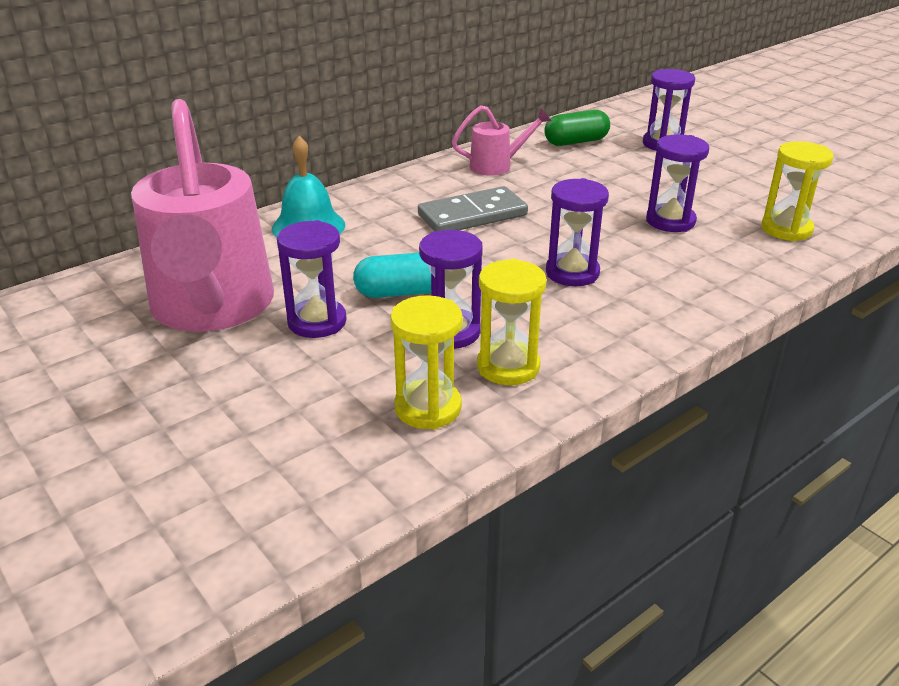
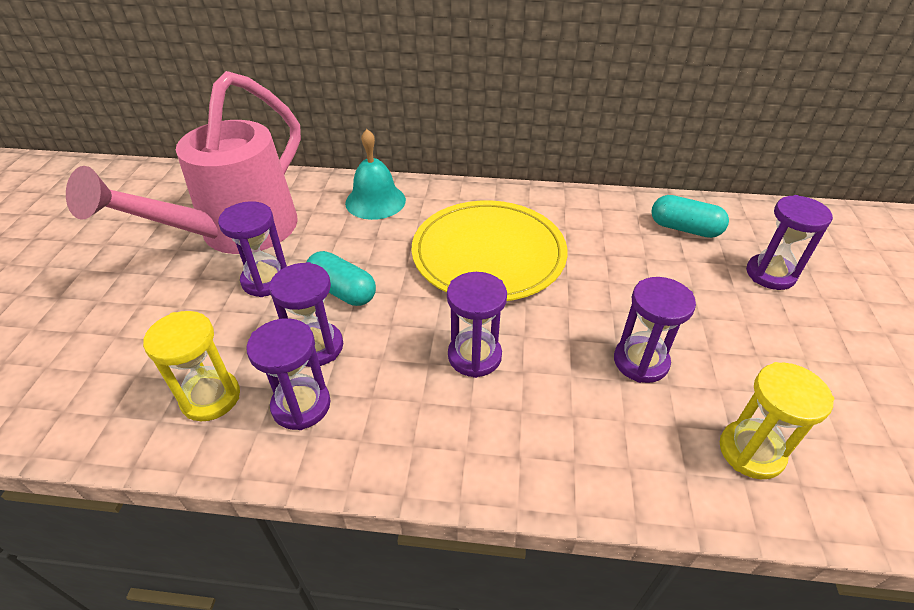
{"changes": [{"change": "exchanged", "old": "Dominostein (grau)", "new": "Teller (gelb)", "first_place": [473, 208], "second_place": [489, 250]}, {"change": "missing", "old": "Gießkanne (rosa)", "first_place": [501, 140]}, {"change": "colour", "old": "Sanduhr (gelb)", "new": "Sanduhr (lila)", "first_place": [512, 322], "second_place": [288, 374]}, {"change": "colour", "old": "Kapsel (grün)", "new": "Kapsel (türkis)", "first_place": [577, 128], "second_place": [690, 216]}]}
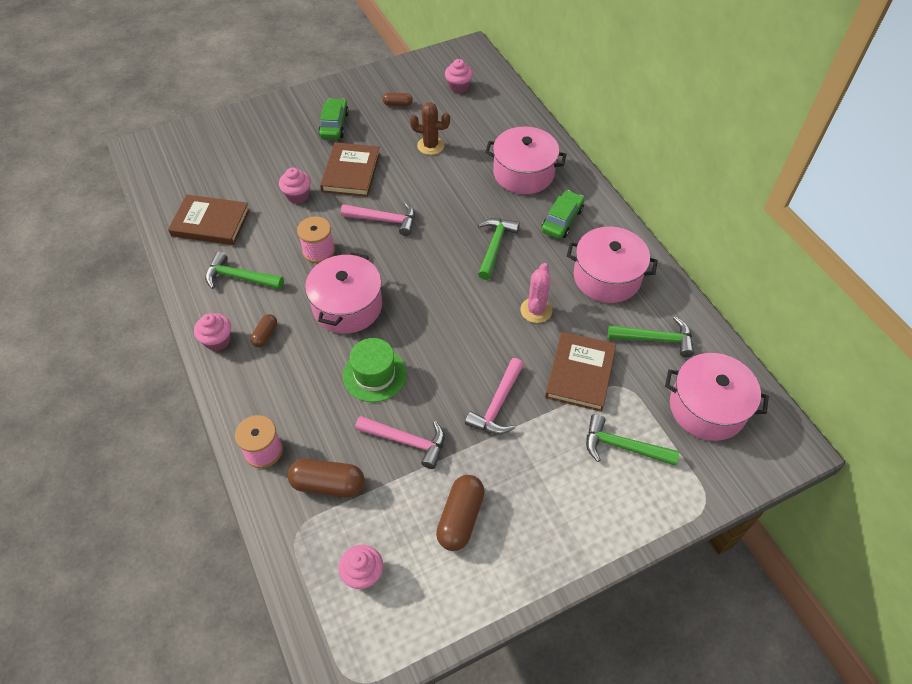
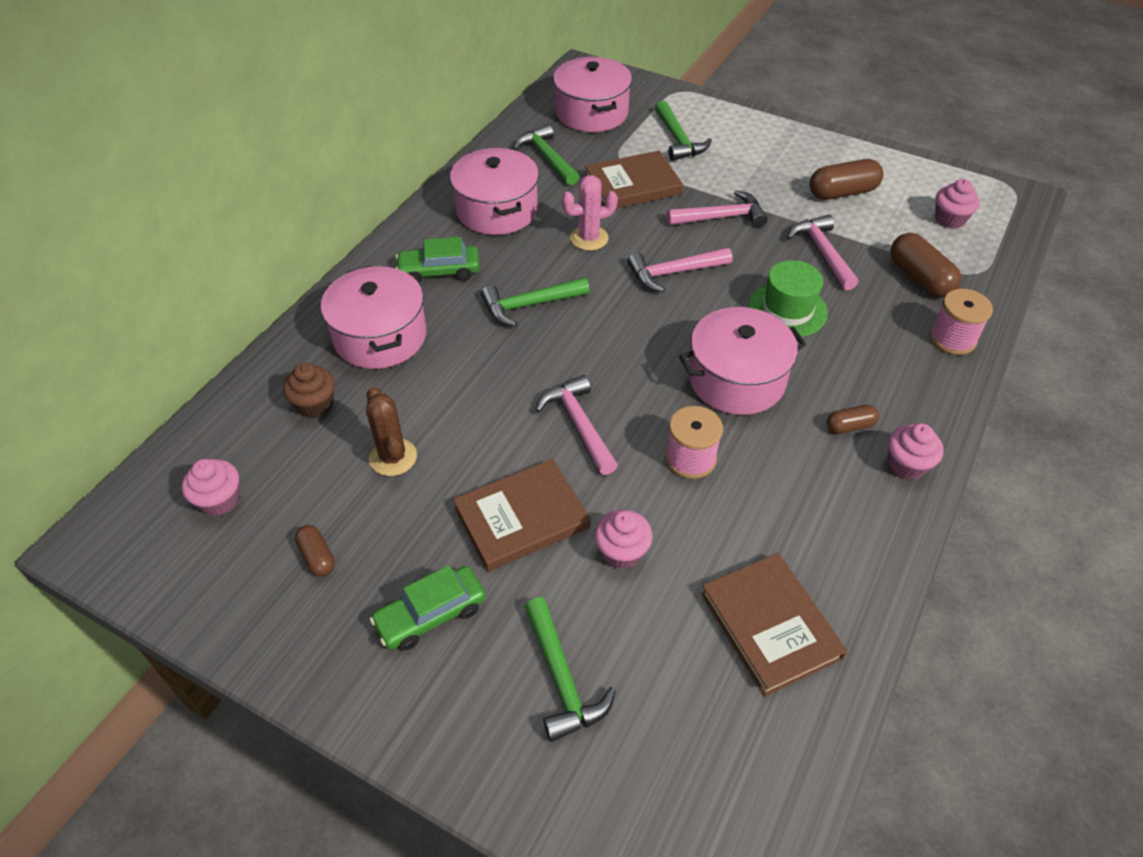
{"changes": [{"change": "relocated", "old": "Hammer (grün)", "first_place": [244, 270], "second_place": [570, 669]}, {"change": "appeared", "new": "Muffin (braun)", "second_place": [309, 390]}, {"change": "appeared", "new": "Hammer (rosa)", "second_place": [679, 269]}]}
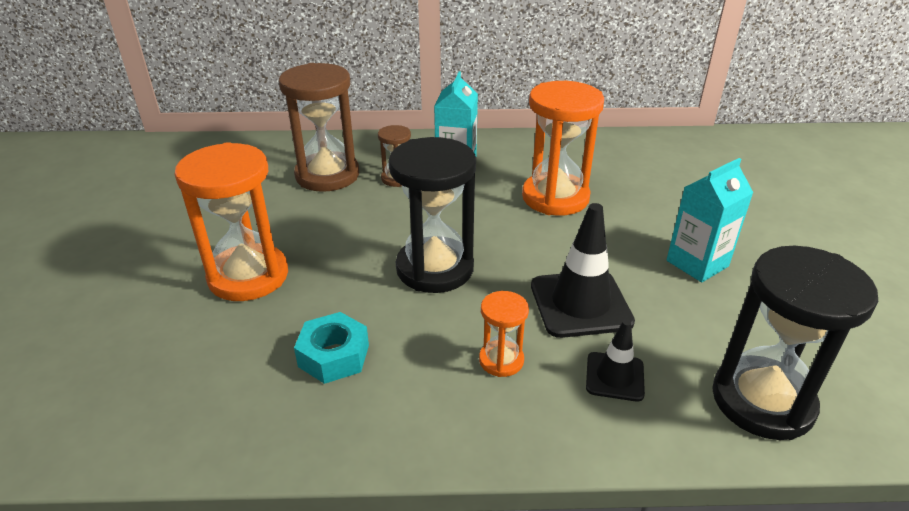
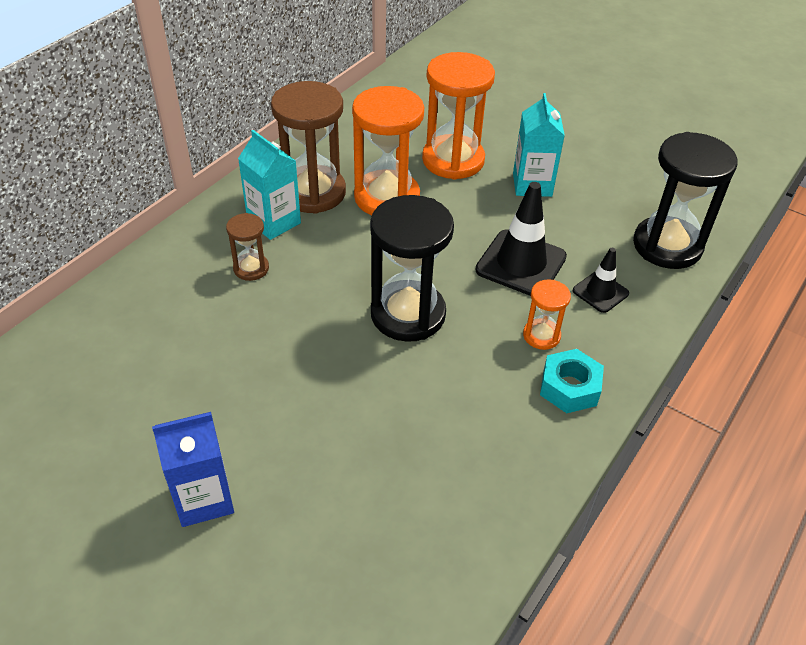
{"changes": [{"change": "relocated", "old": "Sanduhr (orange)", "first_place": [231, 221], "second_place": [458, 116]}, {"change": "relocated", "old": "Sanduhr (braun)", "first_place": [319, 127], "second_place": [308, 147]}, {"change": "relocated", "old": "Sechskantmutter (türkis)", "first_place": [331, 348], "second_place": [572, 381]}, {"change": "appeared", "new": "Getränkekarton (blau)", "second_place": [193, 469]}]}
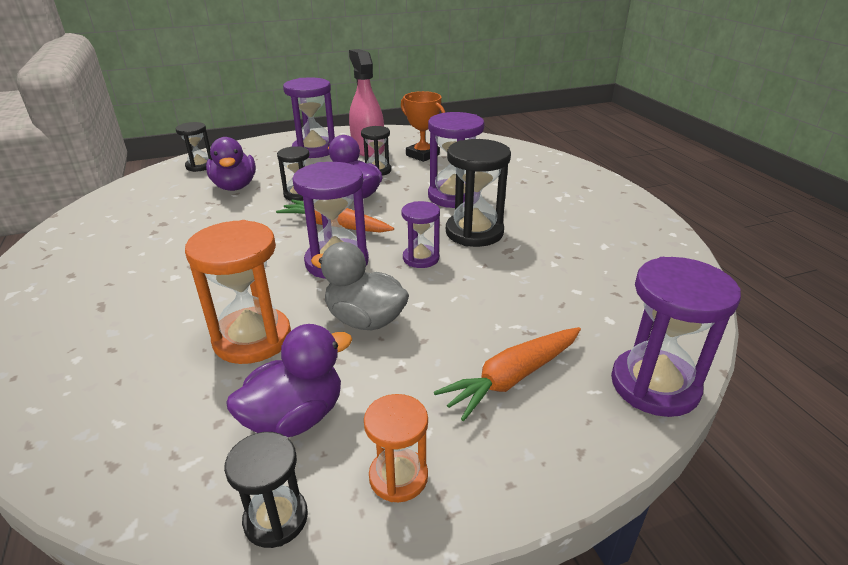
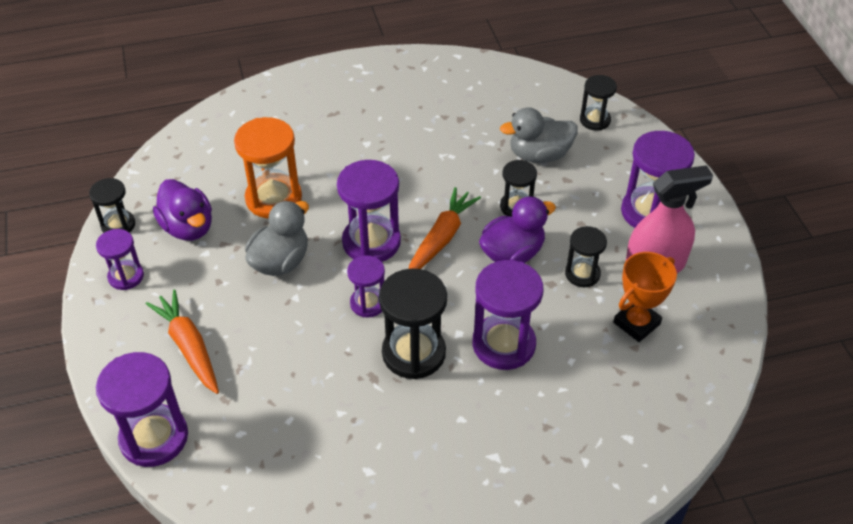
{"changes": [{"change": "colour", "old": "Ente (lila)", "new": "Ente (grau)", "first_place": [231, 164], "second_place": [539, 135]}, {"change": "colour", "old": "Sanduhr (orange)", "new": "Sanduhr (lila)", "first_place": [396, 448], "second_place": [120, 259]}]}
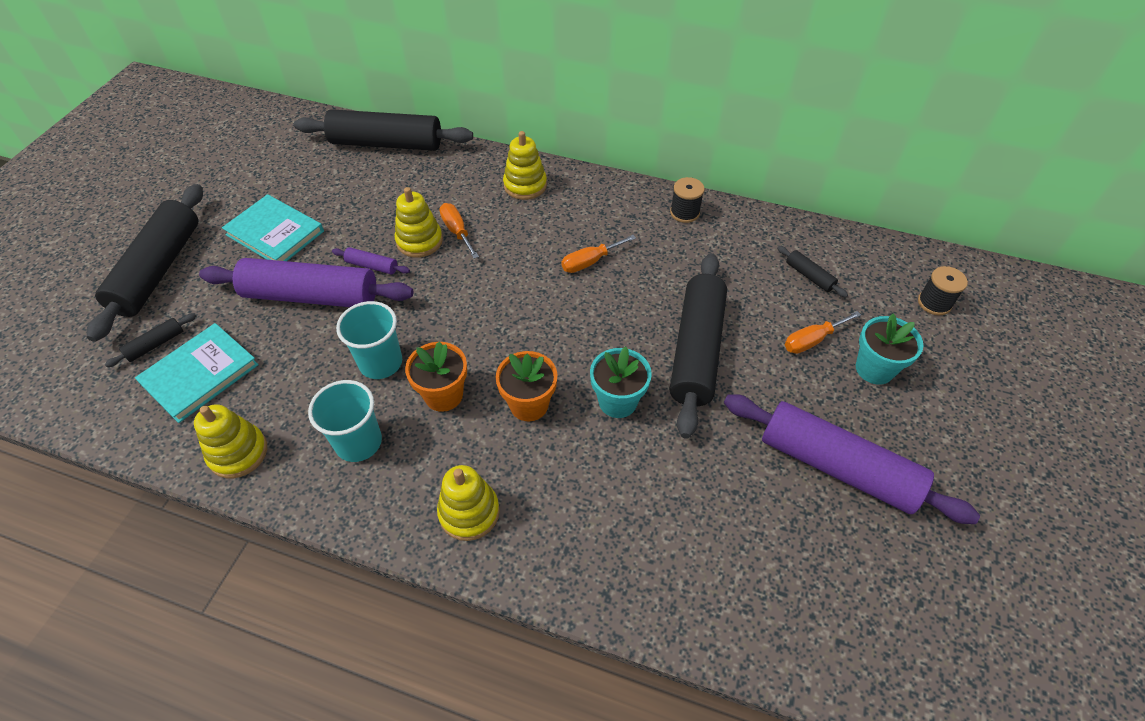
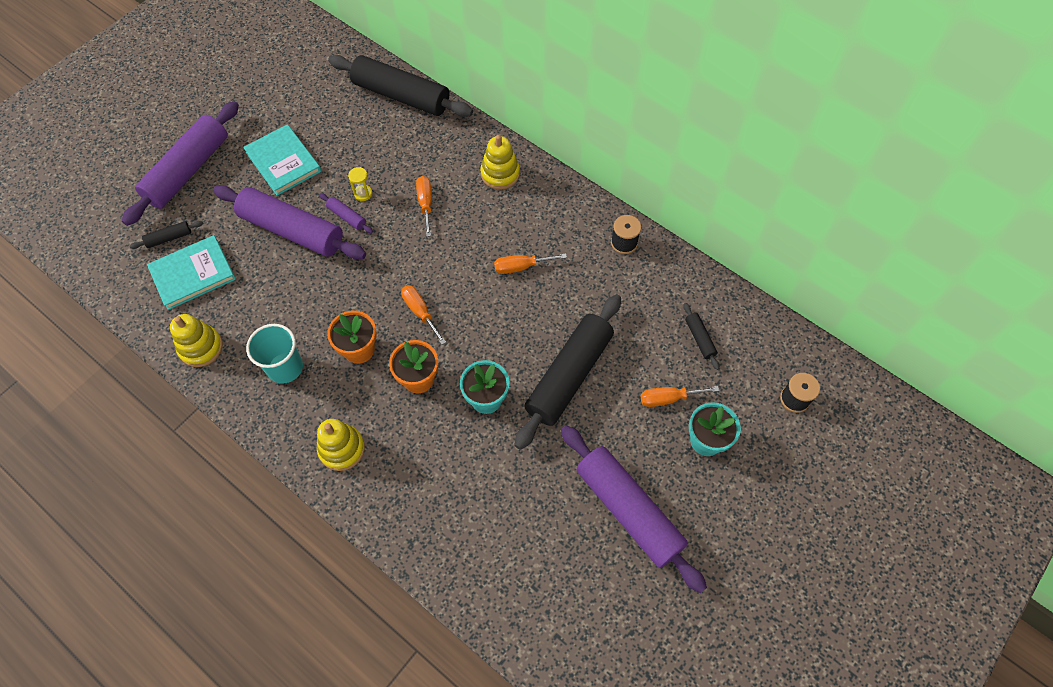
{"changes": [{"change": "colour", "old": "Nudelholz (schwarz)", "new": "Nudelholz (lila)", "first_place": [145, 263], "second_place": [180, 163]}, {"change": "missing", "old": "Becher (türkis)", "first_place": [369, 340]}, {"change": "missing", "old": "Stapelspielzeug (gelb)", "first_place": [419, 222]}, {"change": "appeared", "new": "Sanduhr (gelb)", "second_place": [360, 184]}, {"change": "appeared", "new": "Schraubenzieher (orange)", "second_place": [423, 315]}]}
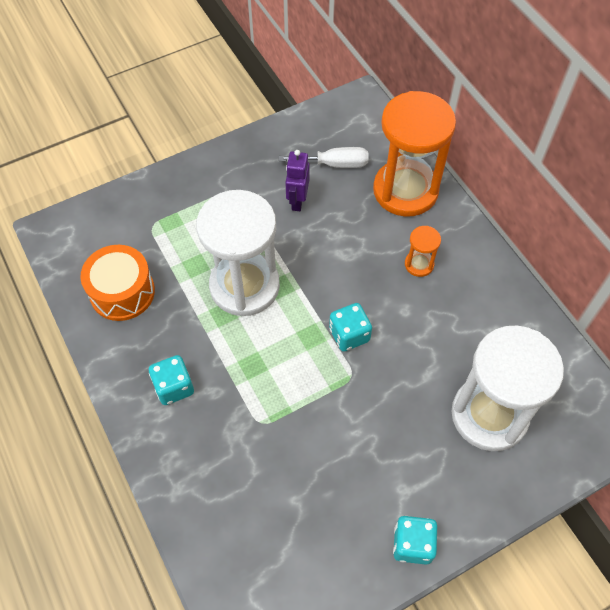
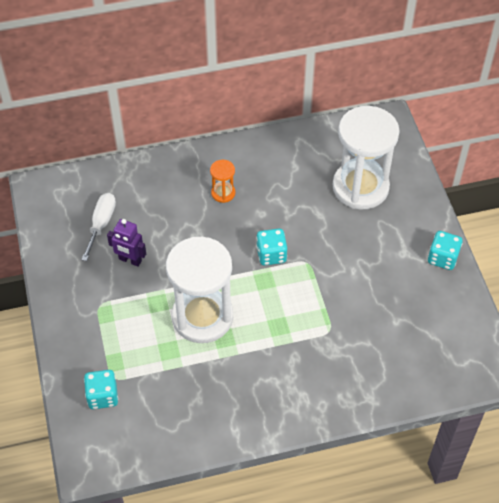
{"changes": [{"change": "missing", "old": "Trommel (orange)", "first_place": [117, 283]}, {"change": "relocated", "old": "Spielwürfel (türkis)", "first_place": [171, 380], "second_place": [101, 389]}, {"change": "missing", "old": "Sanduhr (orange)", "first_place": [414, 154]}]}
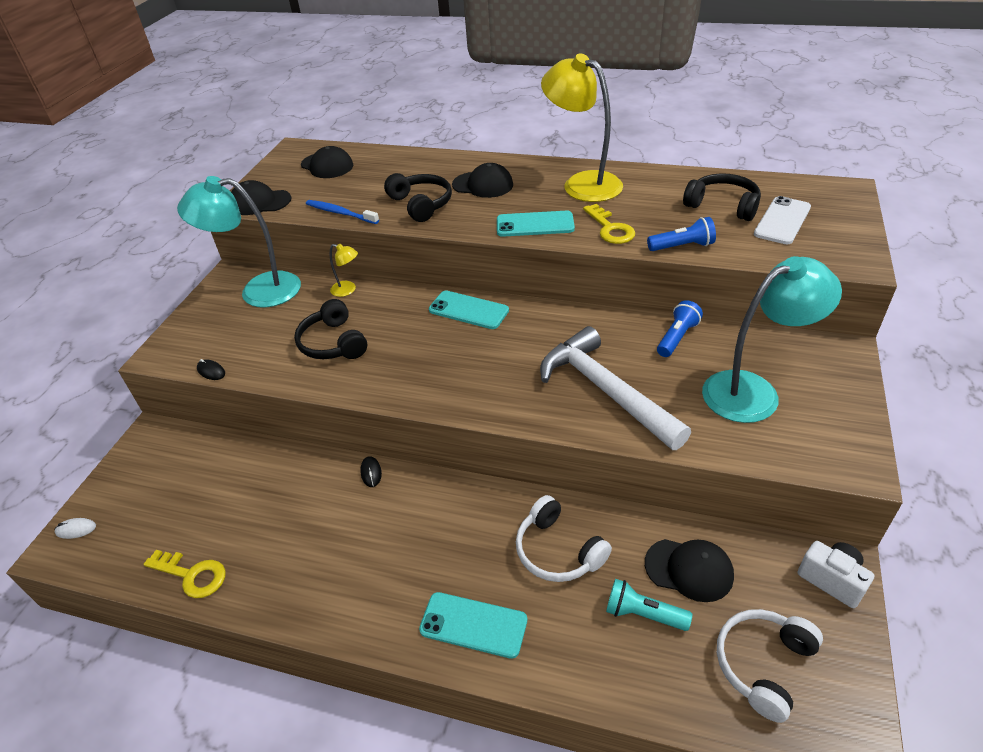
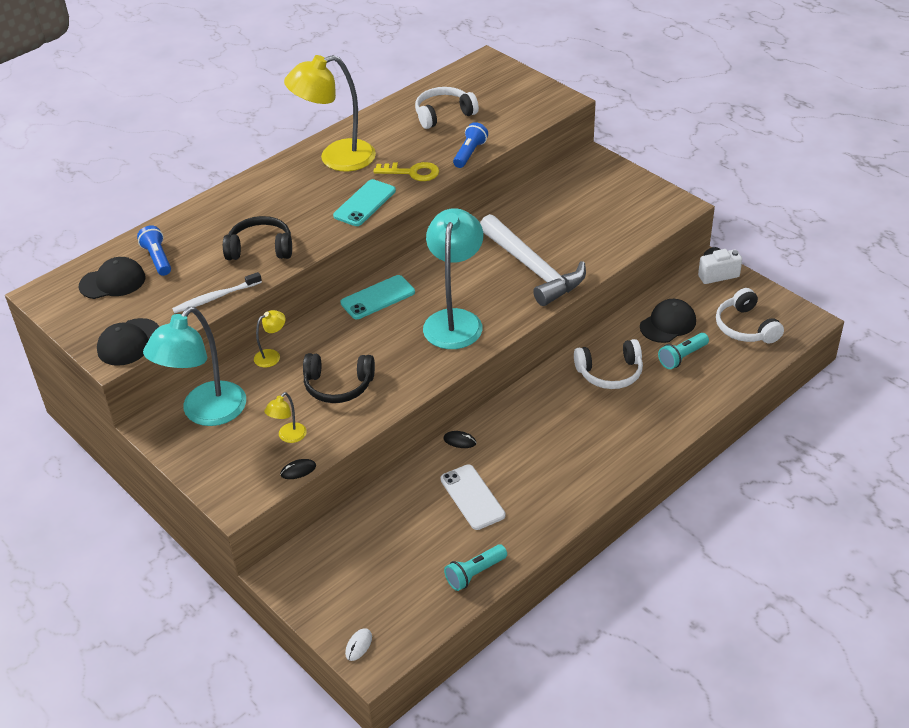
{"changes": [{"change": "exchanged", "old": "Schlüssel (gelb)", "new": "Taschenlampe (türkis)", "first_place": [184, 574], "second_place": [475, 567]}, {"change": "colour", "old": "Zahnbürste (blau)", "new": "Zahnbürste (weiß)", "first_place": [342, 212], "second_place": [217, 292]}, {"change": "missing", "old": "Handy (türkis)", "first_place": [473, 625]}, {"change": "missing", "old": "Kappe (schwarz)", "first_place": [482, 180]}, {"change": "spun", "old": "Hammer (weiß)", "first_place": [615, 388], "second_place": [533, 260], "degrees": -120}, {"change": "relocated", "old": "Taschenlampe (blau)", "first_place": [680, 328], "second_place": [154, 250]}, {"change": "colour", "old": "Kopfhörer (schwarz)", "new": "Kopfhörer (weiß)", "first_place": [722, 197], "second_place": [447, 108]}, {"change": "relocated", "old": "Lampe (türkis)", "first_place": [772, 339], "second_place": [453, 278]}, {"change": "relocated", "old": "Handy (weiß)", "first_place": [782, 220], "second_place": [472, 497]}, {"change": "appeared", "new": "Lampe (gelb)", "second_place": [285, 417]}]}
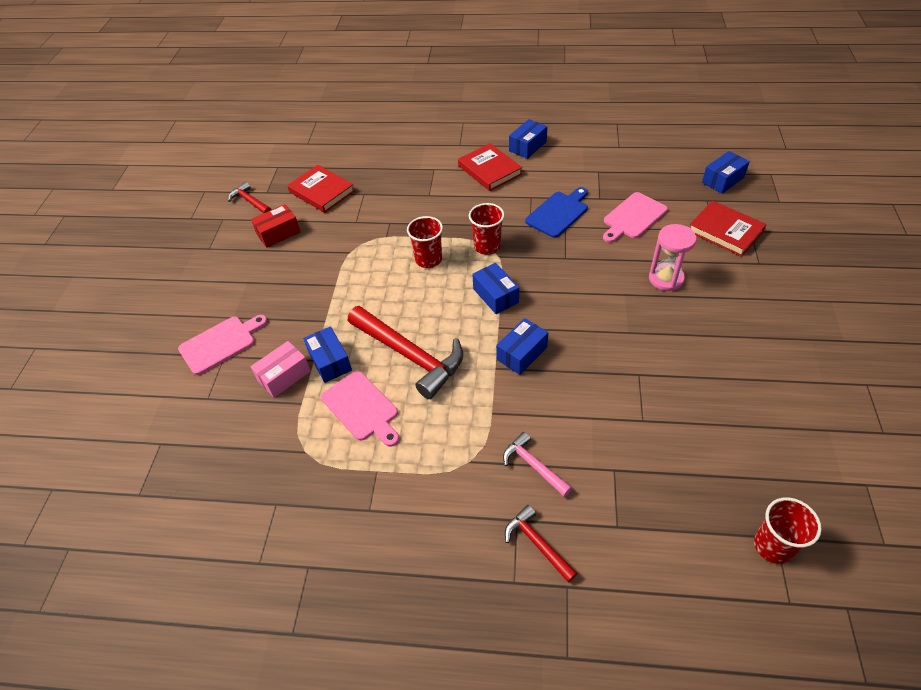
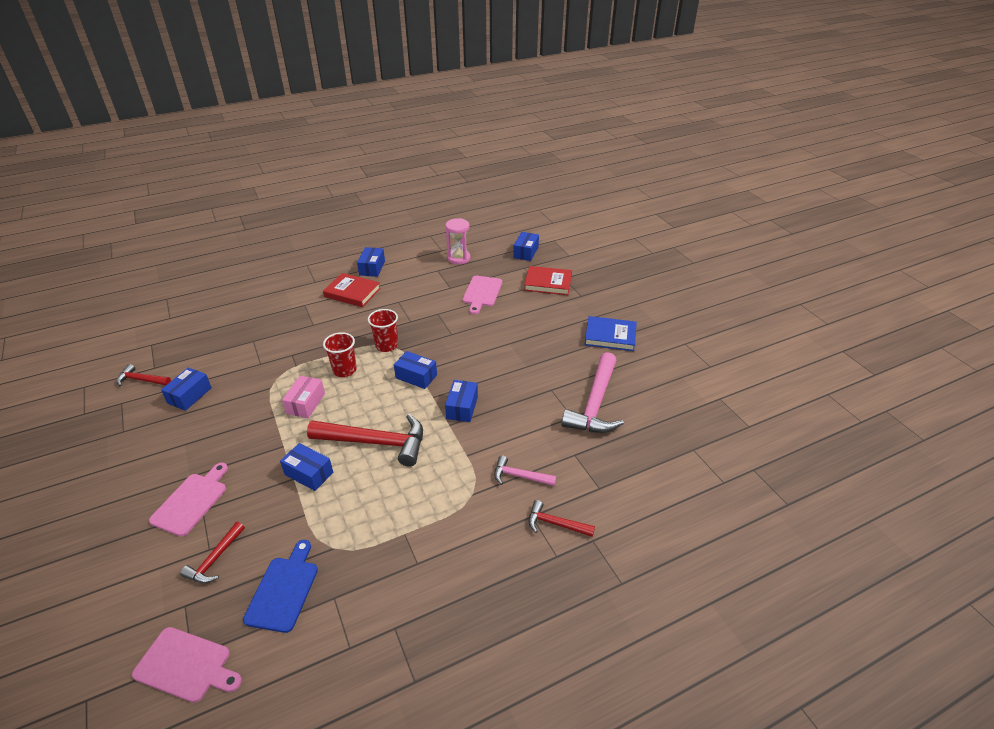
{"changes": [{"change": "colour", "old": "Schachtel (rot)", "new": "Schachtel (blau)", "first_place": [275, 226], "second_place": [186, 389]}, {"change": "relocated", "old": "Schachtel (rosa)", "first_place": [281, 369], "second_place": [303, 397]}, {"change": "missing", "old": "Buch (rot)", "first_place": [321, 189]}, {"change": "relocated", "old": "Schneidebrett (rosa)", "first_place": [360, 409], "second_place": [187, 665]}, {"change": "relocated", "old": "Schneidebrett (blau)", "first_place": [556, 212], "second_place": [280, 586]}, {"change": "relocated", "old": "Sanduhr (rosa)", "first_place": [672, 257], "second_place": [458, 241]}, {"change": "missing", "old": "Becher (rot)", "first_place": [788, 530]}, {"change": "appeared", "new": "Hammer (rot)", "second_place": [212, 552]}, {"change": "appeared", "new": "Hammer (rosa)", "second_place": [592, 392]}, {"change": "appeared", "new": "Buch (blau)", "second_place": [610, 333]}]}
